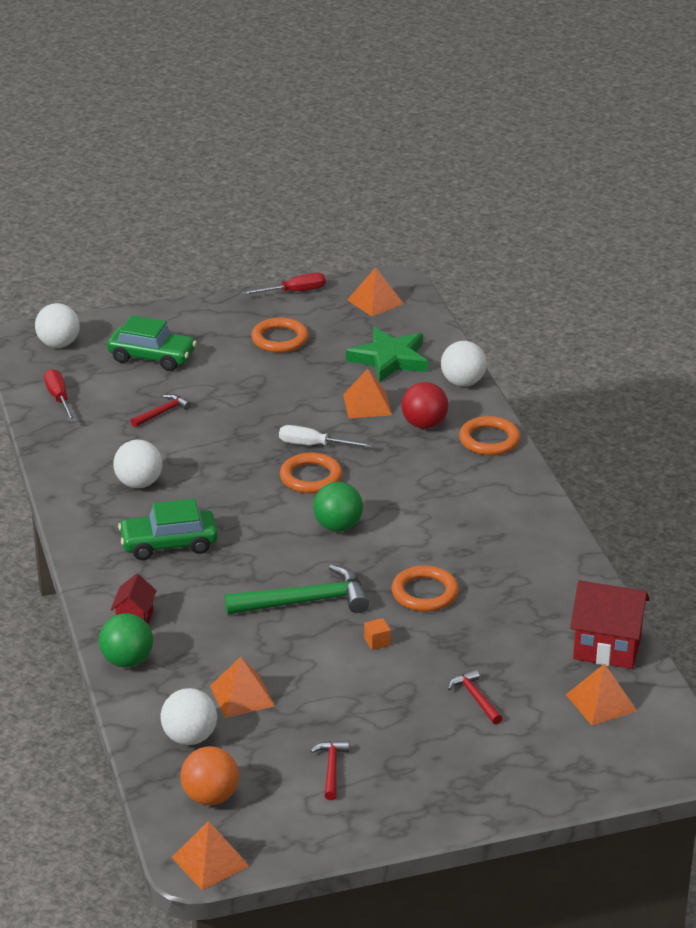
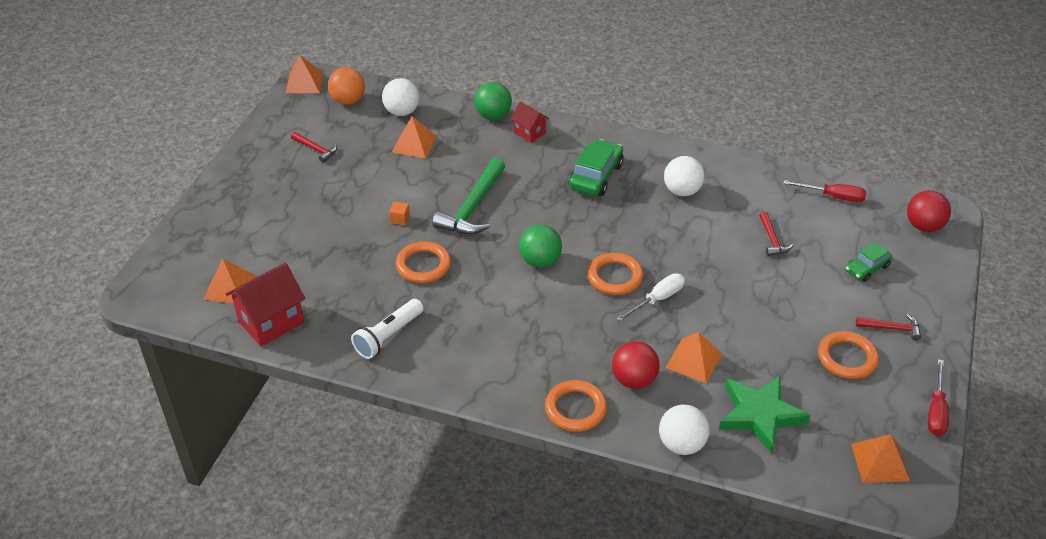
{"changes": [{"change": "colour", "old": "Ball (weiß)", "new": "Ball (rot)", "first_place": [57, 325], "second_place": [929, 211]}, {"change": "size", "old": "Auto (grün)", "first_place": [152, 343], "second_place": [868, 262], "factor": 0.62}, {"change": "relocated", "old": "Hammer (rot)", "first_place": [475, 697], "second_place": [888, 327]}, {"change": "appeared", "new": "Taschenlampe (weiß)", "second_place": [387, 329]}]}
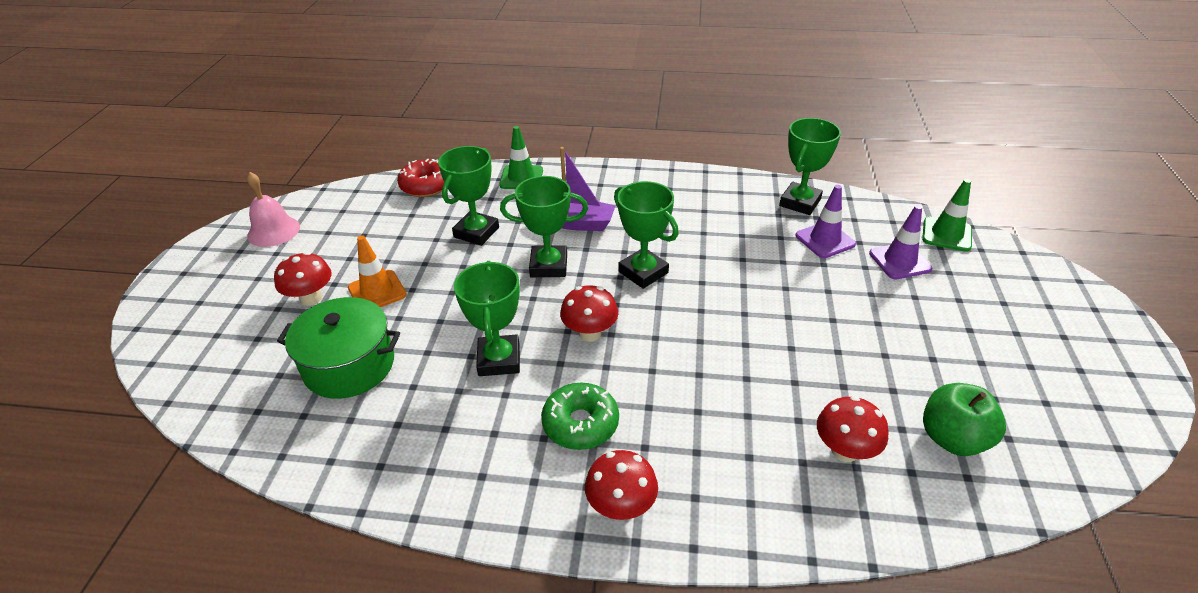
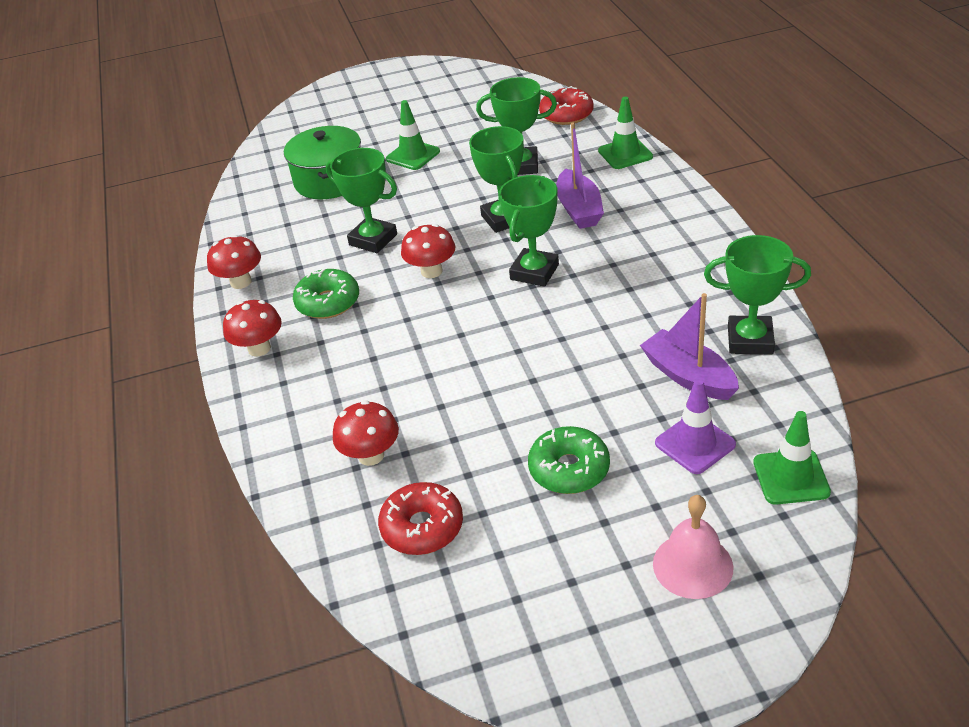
{"changes": [{"change": "relocated", "old": "Glocke (rosa)", "first_place": [273, 209], "second_place": [693, 547]}, {"change": "relocated", "old": "Pilz (rot)", "first_place": [303, 279], "second_place": [234, 262]}, {"change": "colour", "old": "Leitkegel (orange)", "new": "Leitkegel (grün)", "first_place": [377, 271], "second_place": [413, 135]}, {"change": "spun", "old": "Pokal (grün)", "first_place": [487, 318], "second_place": [361, 200], "degrees": 60}, {"change": "exchanged", "old": "Leitkegel (lila)", "new": "Boot (lila)", "first_place": [825, 221], "second_place": [689, 346]}, {"change": "exchanged", "old": "Apfel (grün)", "new": "Donut (rot)", "first_place": [964, 419], "second_place": [420, 518]}, {"change": "appeared", "new": "Donut (grün)", "second_place": [569, 460]}]}
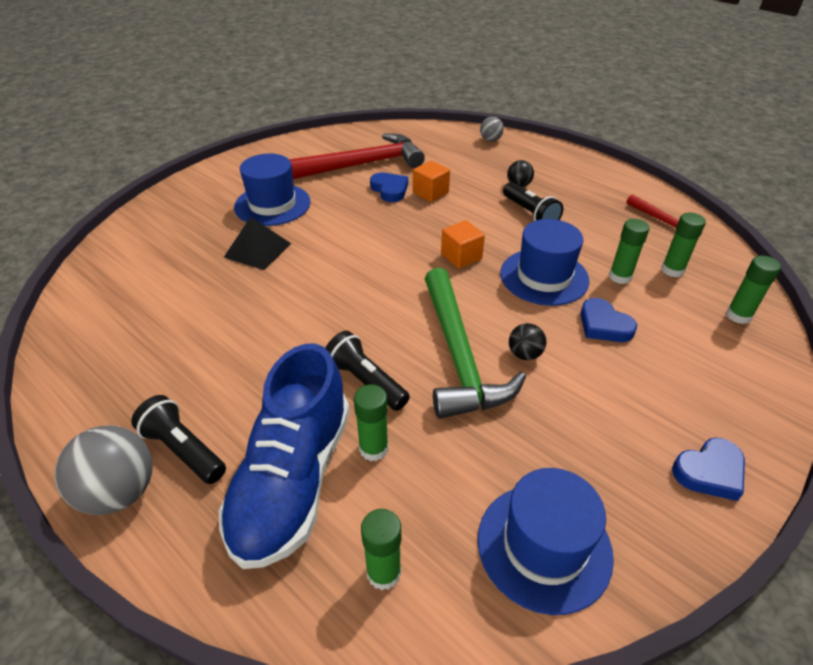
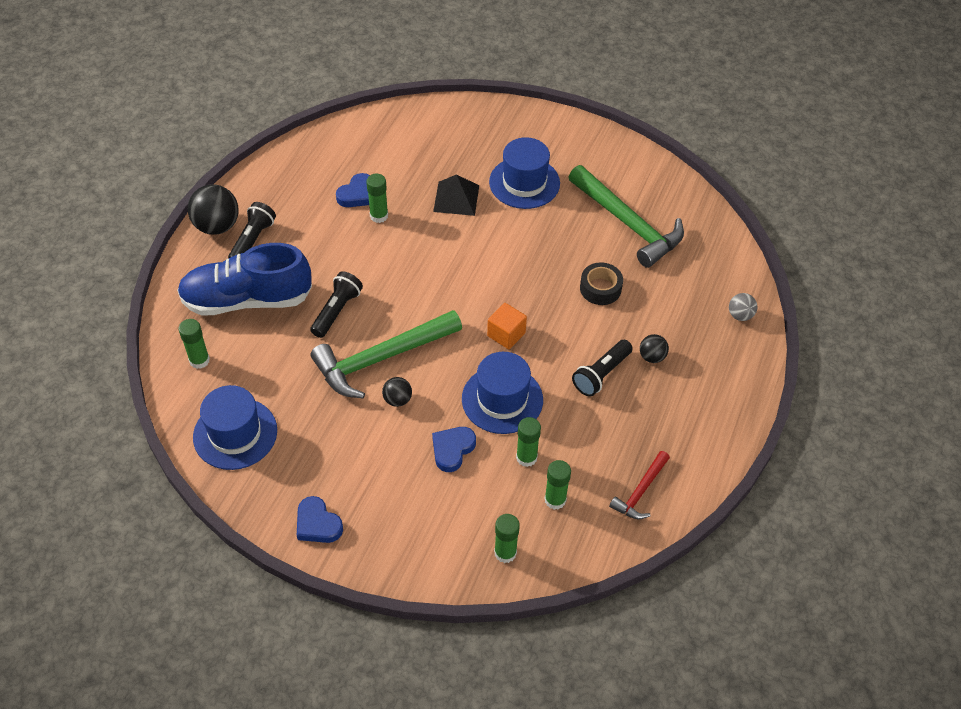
{"changes": [{"change": "colour", "old": "Ball (grau)", "new": "Ball (schwarz)", "first_place": [103, 470], "second_place": [213, 210]}, {"change": "colour", "old": "Hammer (rot)", "new": "Hammer (grün)", "first_place": [357, 156], "second_place": [626, 216]}, {"change": "relocated", "old": "Klebestift (grün)", "first_place": [371, 422], "second_place": [377, 198]}, {"change": "relocated", "old": "Herz (blau)", "first_place": [389, 187], "second_place": [353, 190]}, {"change": "exchanged", "old": "Kubus (orange)", "new": "Klebeband (schwarz)", "first_place": [431, 181], "second_place": [601, 283]}]}
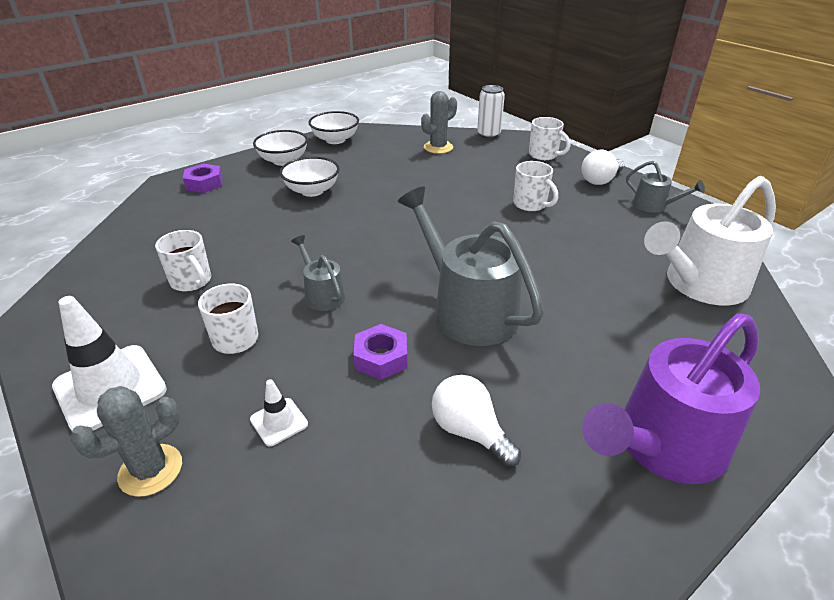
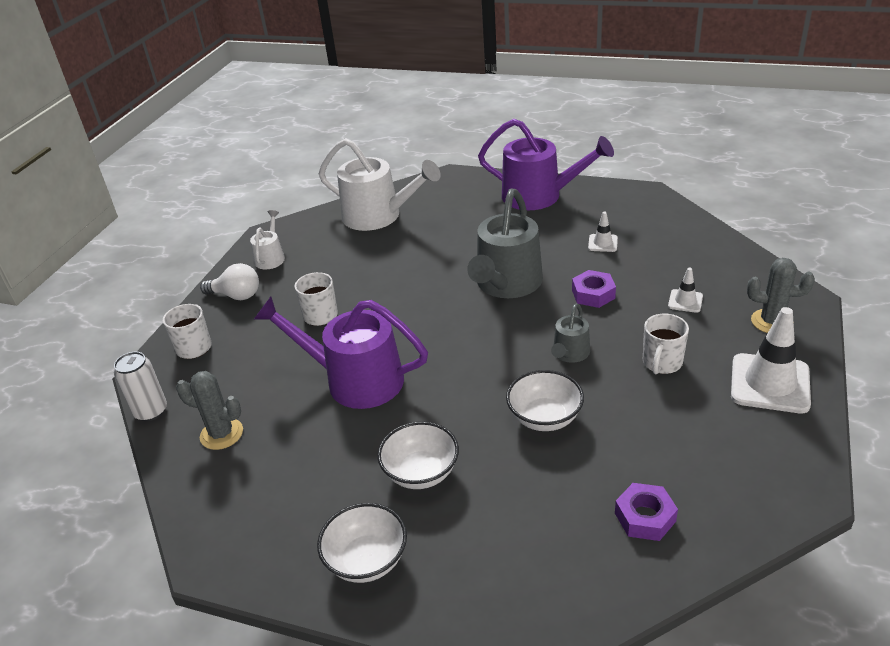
{"changes": [{"change": "missing", "old": "Tasse (weiß)", "first_place": [183, 261]}, {"change": "relocated", "old": "Sechskantmutter (lila)", "first_place": [203, 178], "second_place": [646, 512]}, {"change": "relocated", "old": "Schüssel (weiß)", "first_place": [333, 127], "second_place": [545, 400]}, {"change": "exchanged", "old": "Glühbirne (weiß)", "new": "Leitkegel (weiß)", "first_place": [476, 421], "second_place": [603, 232]}, {"change": "colour", "old": "Gießkanne (grau)", "new": "Gießkanne (weiß)", "first_place": [665, 187], "second_place": [267, 240]}, {"change": "appeared", "new": "Gießkanne (lila)", "second_place": [340, 353]}]}
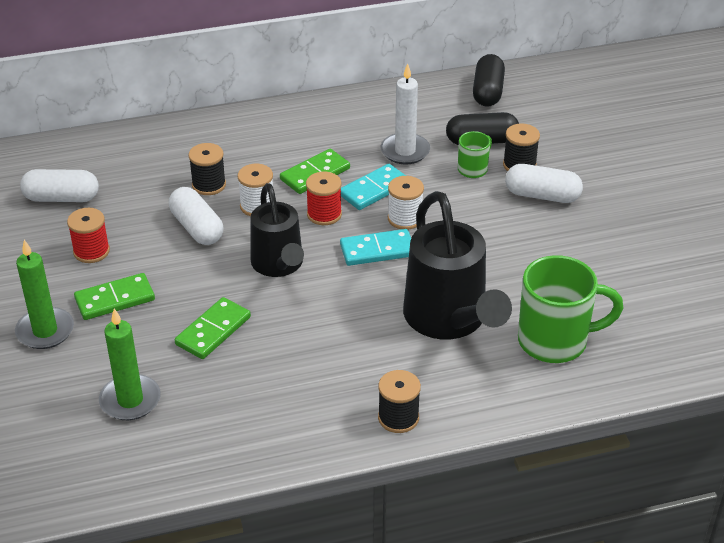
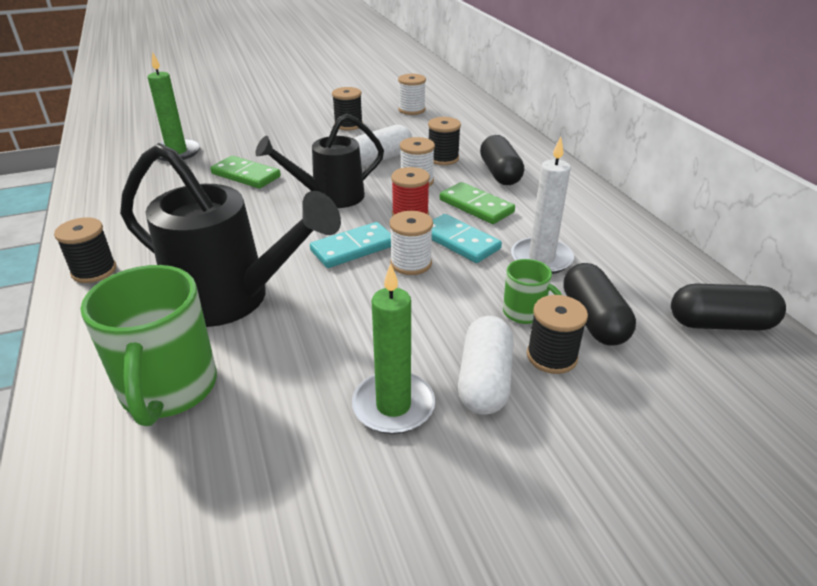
{"changes": [{"change": "relocated", "old": "Kerze (grün)", "first_place": [44, 294], "second_place": [393, 348]}, {"change": "exchanged", "old": "Kapsel (weiß)", "new": "Garnrolle (weiß)", "first_place": [59, 185], "second_place": [412, 94]}, {"change": "colour", "old": "Garnrolle (rot)", "new": "Garnrolle (schwarz)", "first_place": [88, 235], "second_place": [347, 108]}, {"change": "missing", "old": "Dominostein (grün)", "first_place": [114, 296]}, {"change": "spun", "old": "Dominostein (türkis)", "first_place": [375, 247], "second_place": [350, 245], "degrees": 75}, {"change": "spun", "old": "Gießkanne (schwarz)", "first_place": [457, 265], "second_place": [230, 235], "degrees": -135}, {"change": "appeared", "new": "Kapsel (schwarz)", "second_place": [502, 160]}]}
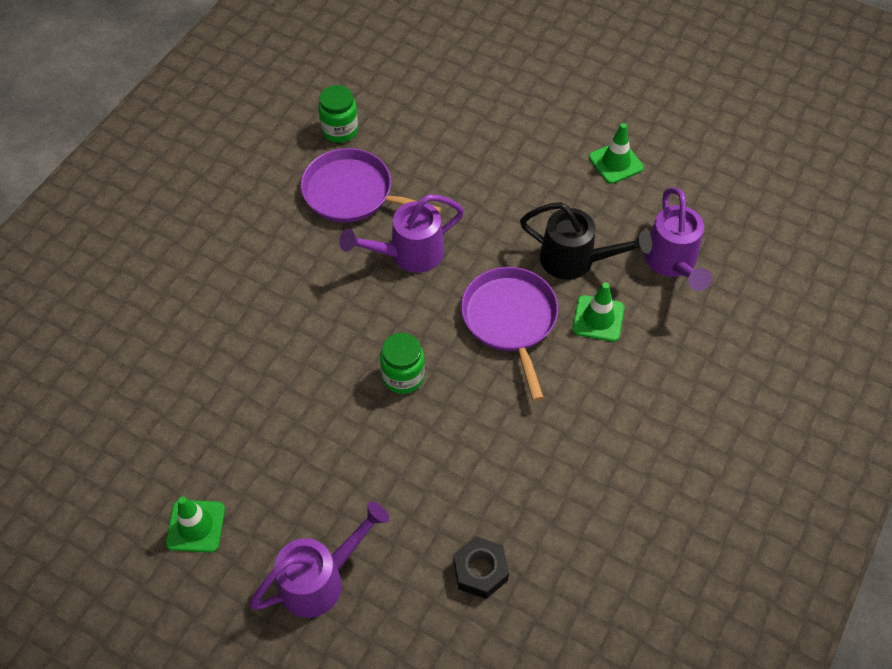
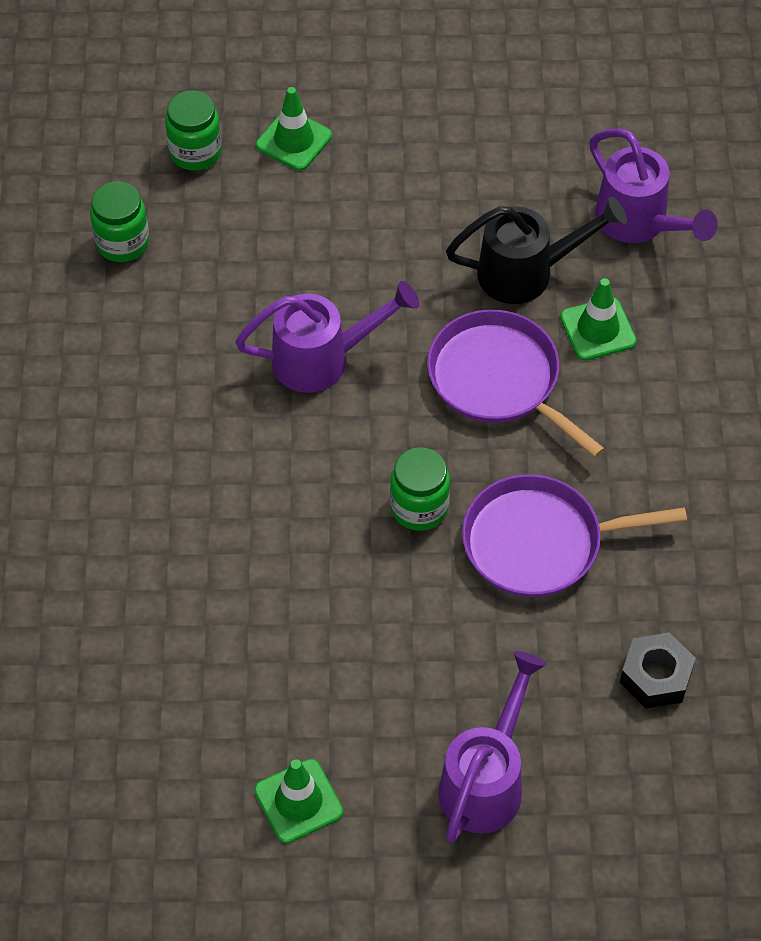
{"changes": [{"change": "relocated", "old": "Pfanne (lila)", "first_place": [371, 185], "second_place": [574, 535]}, {"change": "spun", "old": "Gießkanne (lila)", "first_place": [402, 233], "second_place": [327, 337], "degrees": -135}, {"change": "relocated", "old": "Leitkegel (grün)", "first_place": [616, 153], "second_place": [294, 129]}, {"change": "appeared", "new": "Einmachglas (grün)", "second_place": [193, 131]}]}
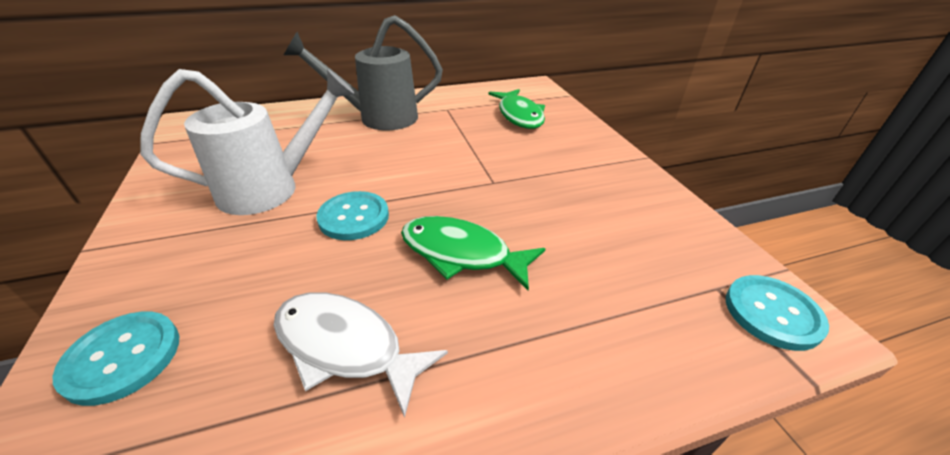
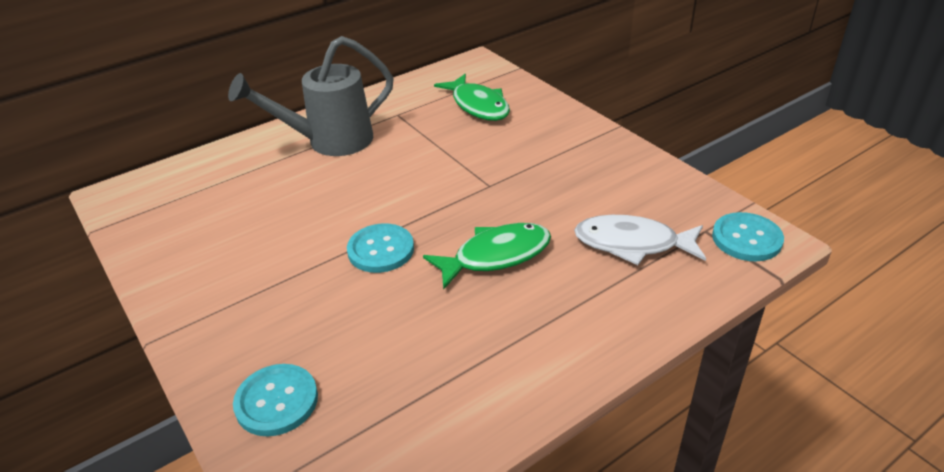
{"changes": [{"change": "missing", "old": "Gießkanne (weiß)", "first_place": [247, 142]}, {"change": "relocated", "old": "Fisch (weiß)", "first_place": [361, 355], "second_place": [640, 240]}, {"change": "spun", "old": "Fisch (grün)", "first_place": [473, 253], "second_place": [487, 256], "degrees": 150}]}
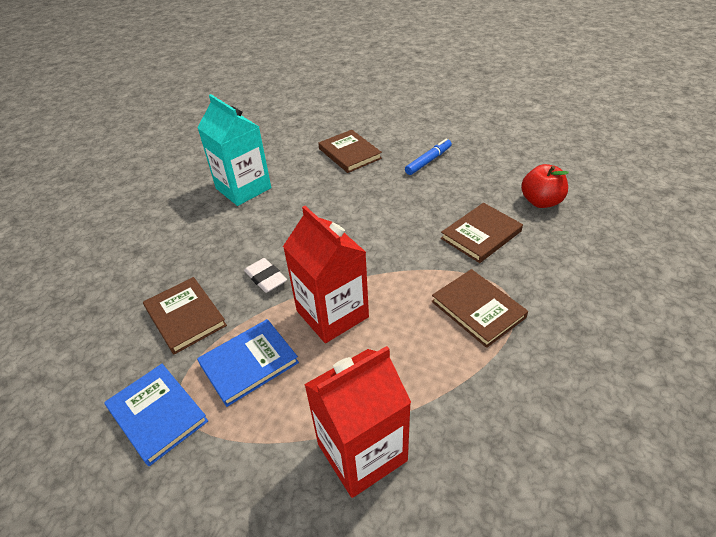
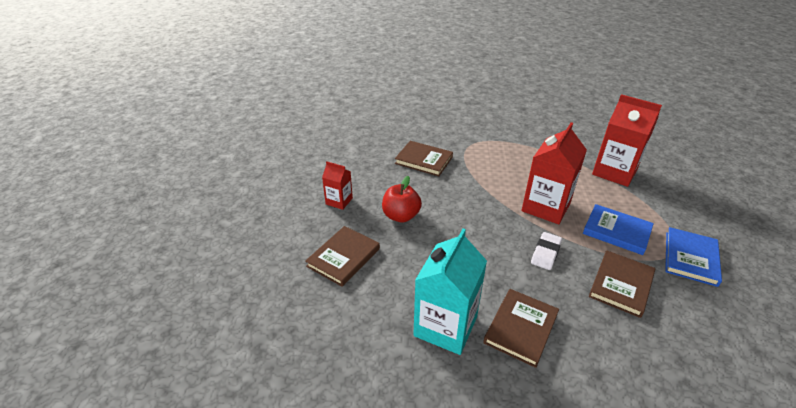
{"changes": [{"change": "exchanged", "old": "Filzstift (blau)", "new": "Getränkekarton (rot)", "first_place": [428, 157], "second_place": [337, 185]}, {"change": "relocated", "old": "Buch (braun)", "first_place": [479, 308], "second_place": [521, 328]}, {"change": "relocated", "old": "Apfel (rot)", "first_place": [545, 186], "second_place": [402, 199]}]}
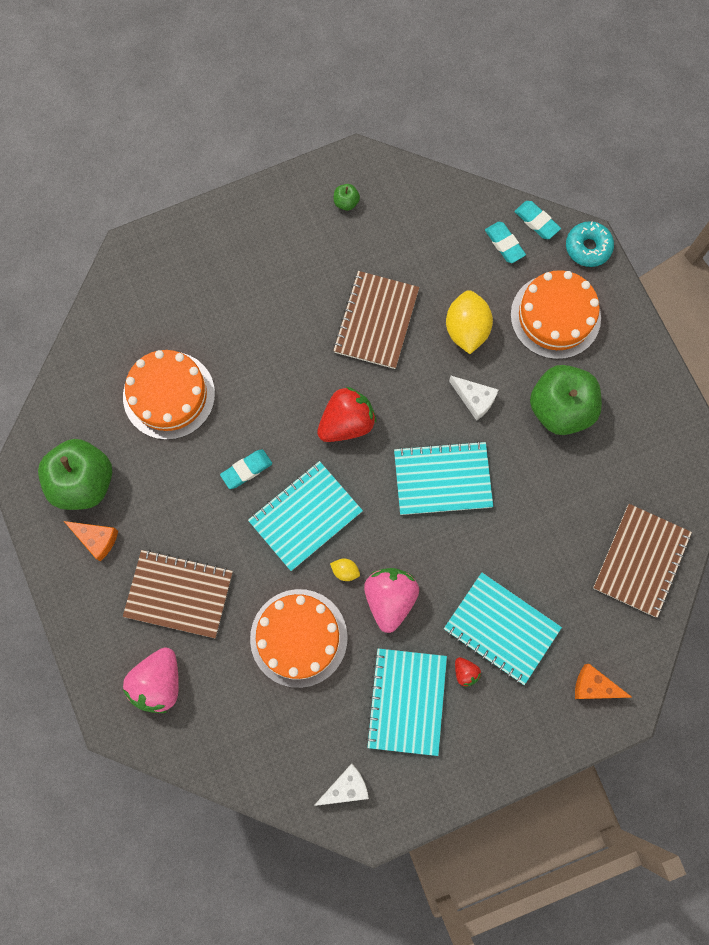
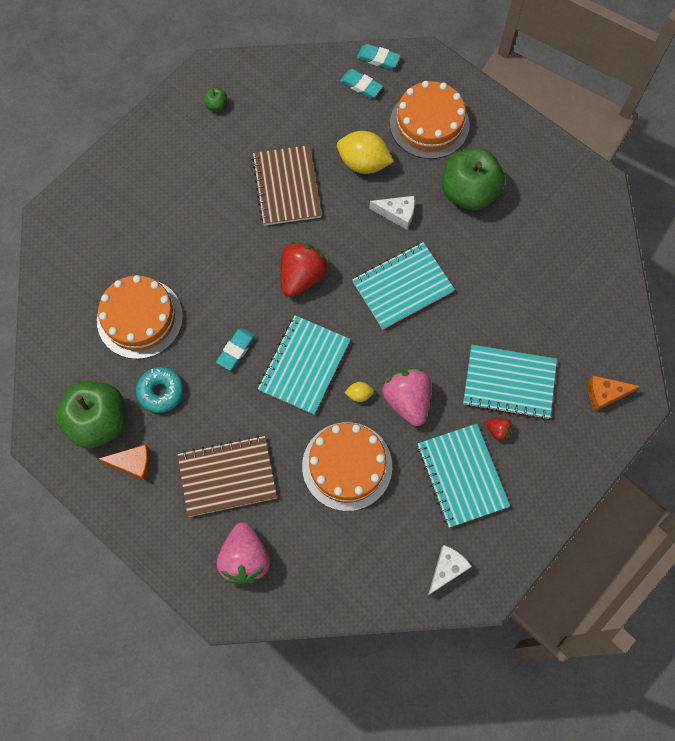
{"changes": [{"change": "spun", "old": "Zitrone (gelb)", "first_place": [469, 322], "second_place": [365, 152], "degrees": -45}, {"change": "relocated", "old": "Donut (türkis)", "first_place": [590, 244], "second_place": [160, 390]}, {"change": "missing", "old": "Notizbuch (braun)", "first_place": [642, 561]}]}
